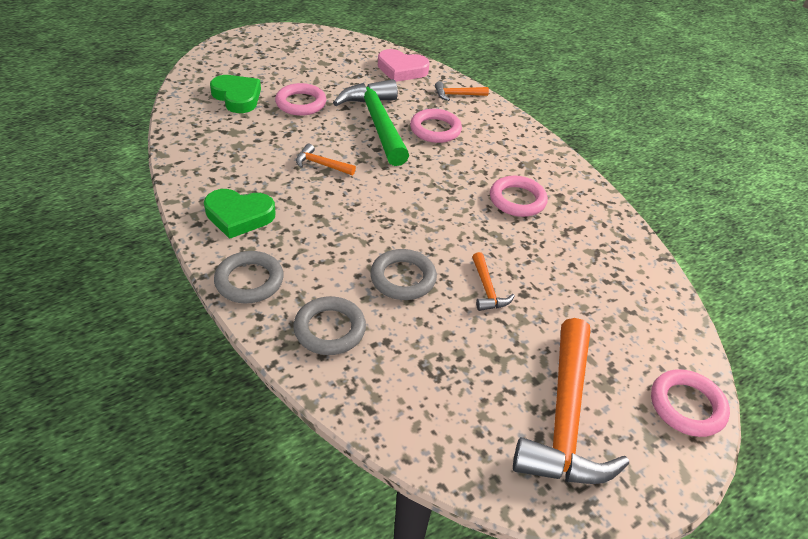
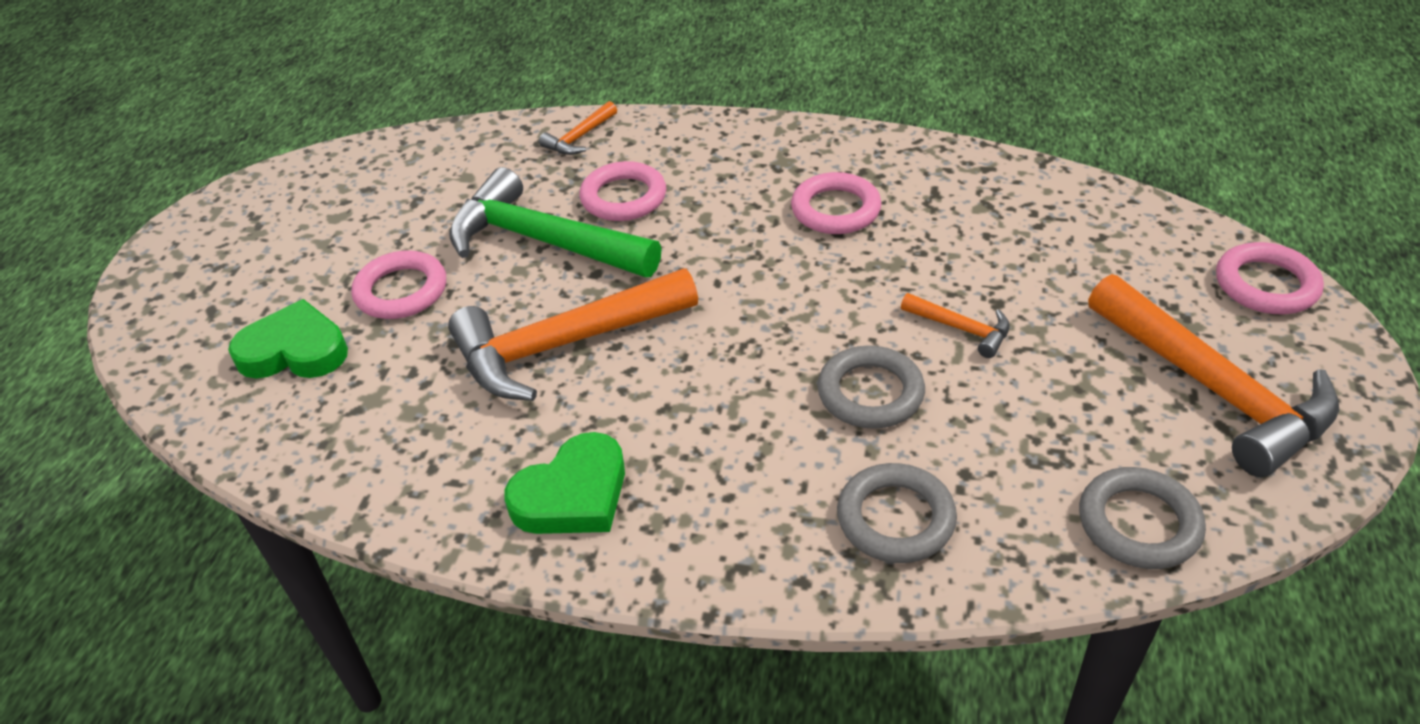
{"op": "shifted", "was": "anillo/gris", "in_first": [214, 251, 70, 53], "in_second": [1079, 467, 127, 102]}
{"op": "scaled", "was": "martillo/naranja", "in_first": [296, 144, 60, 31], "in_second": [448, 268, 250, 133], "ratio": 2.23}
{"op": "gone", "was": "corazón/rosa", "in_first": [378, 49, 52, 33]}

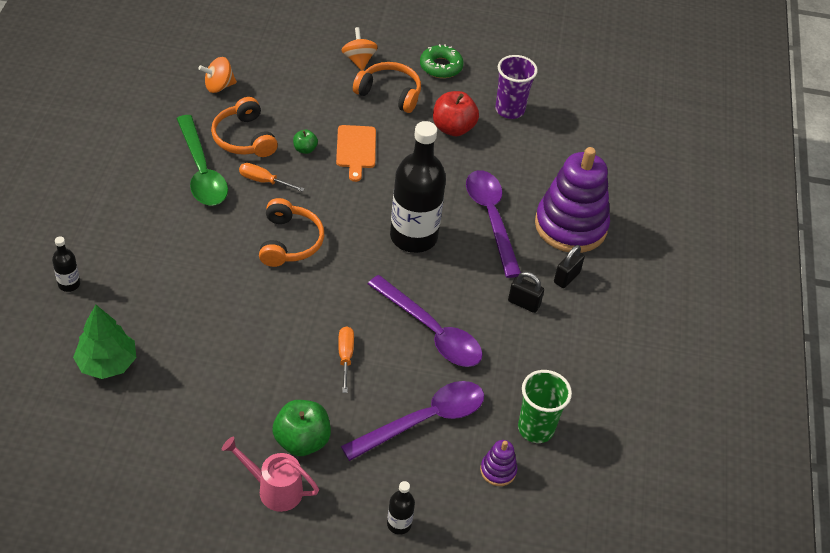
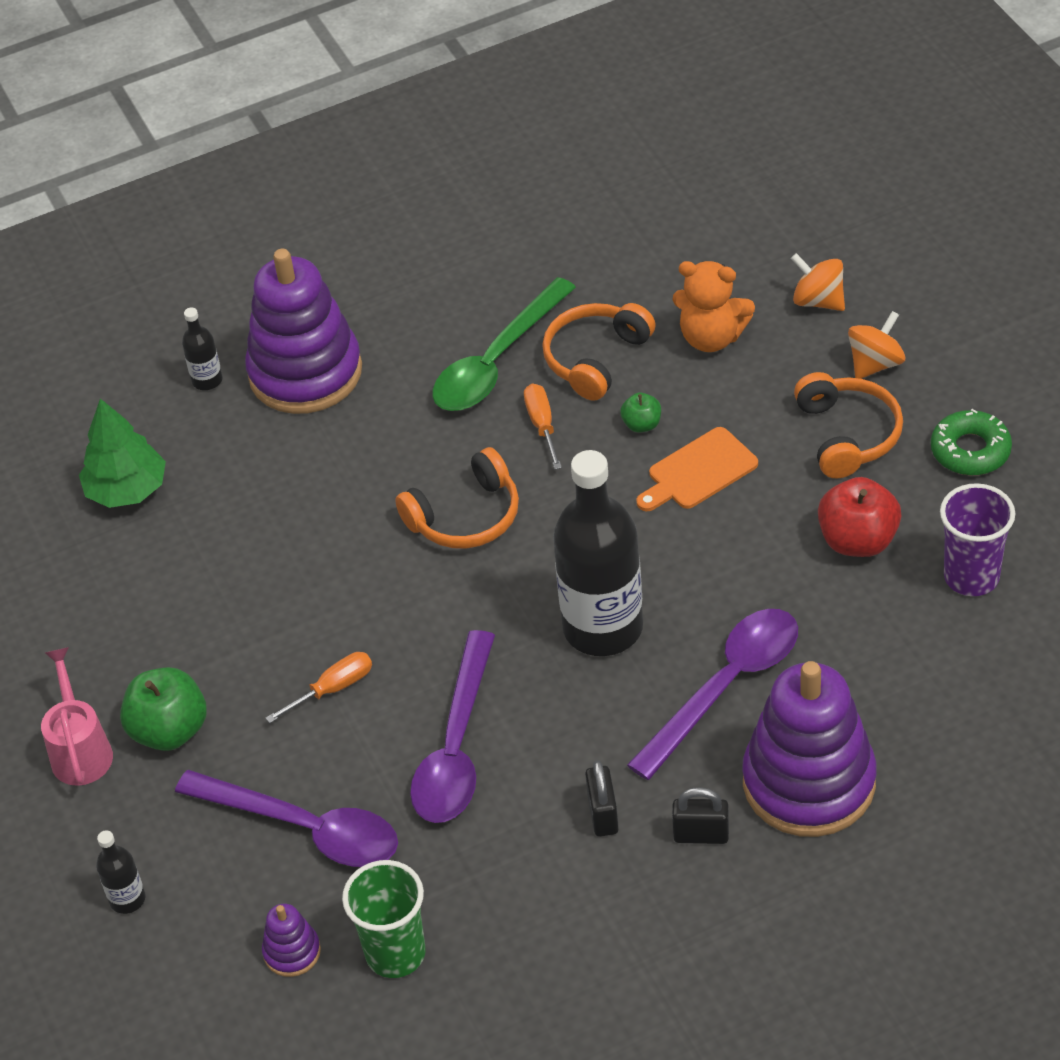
{"op": "shifted", "was": "peonza/naranja", "in_first": [198, 57, 39, 36], "in_second": [791, 253, 54, 58]}
{"op": "new", "now": "juguete apilable/morado", "in_second": [245, 249, 117, 165]}
{"op": "new", "now": "osito/naranja", "in_second": [672, 261, 83, 91]}

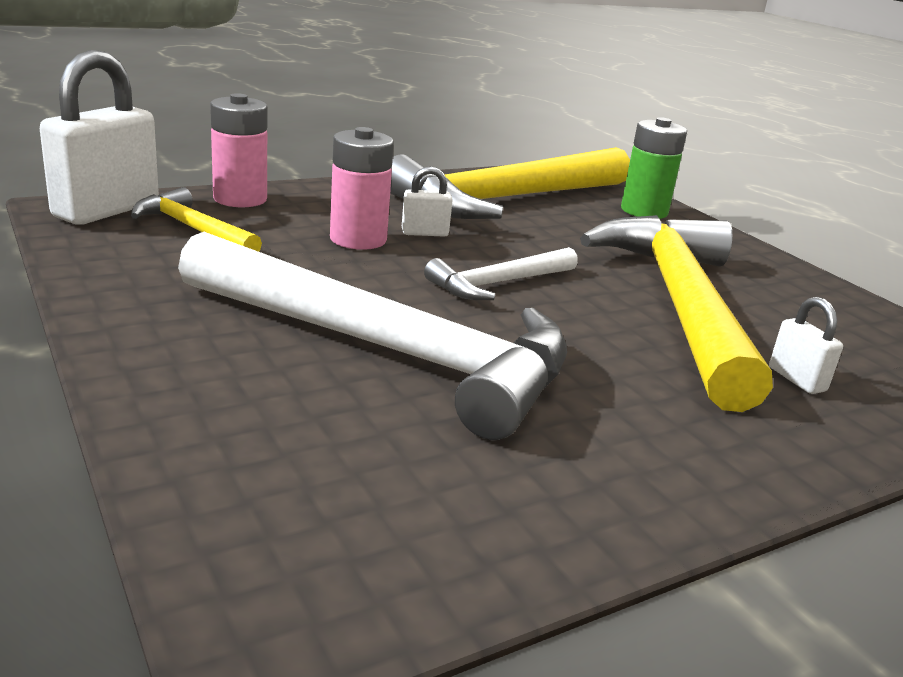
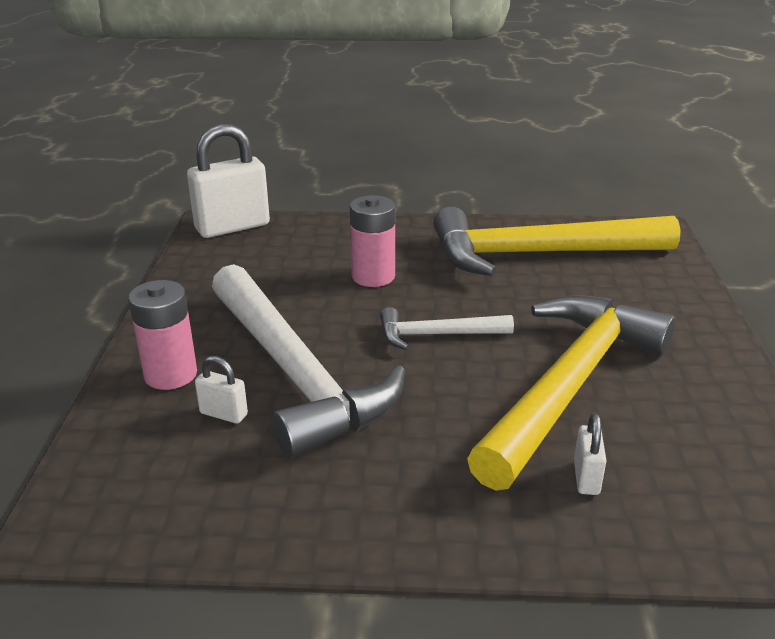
{"op": "gone", "was": "martillo/amarillo", "in_first": [131, 187, 131, 65]}
{"op": "shifted", "was": "pila/rosa", "in_first": [210, 93, 57, 114], "in_second": [128, 280, 69, 110]}
{"op": "shifted", "was": "candado/blanco", "in_first": [402, 166, 51, 71], "in_second": [195, 356, 53, 68]}
{"op": "gone", "was": "pila/verde", "in_first": [621, 117, 66, 102]}

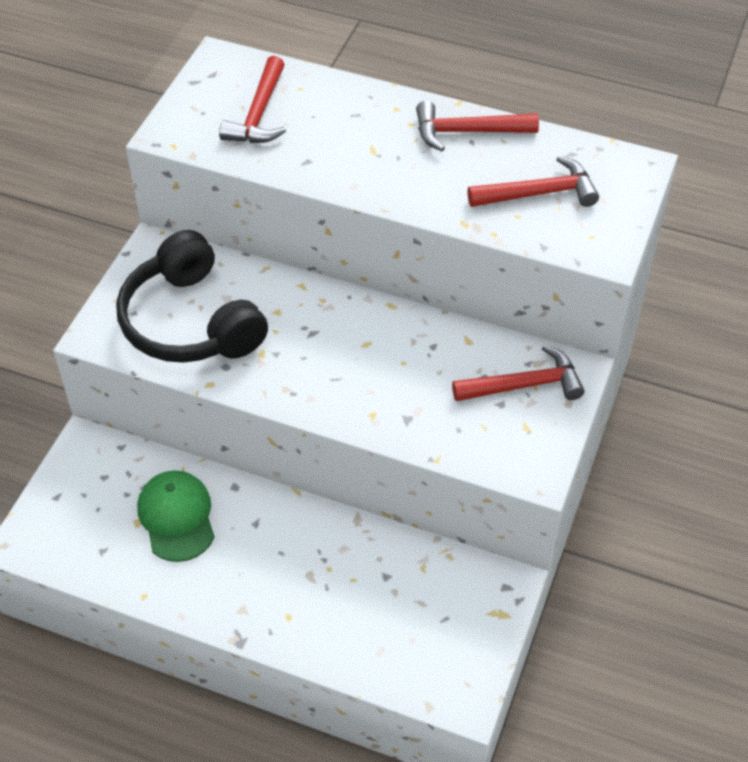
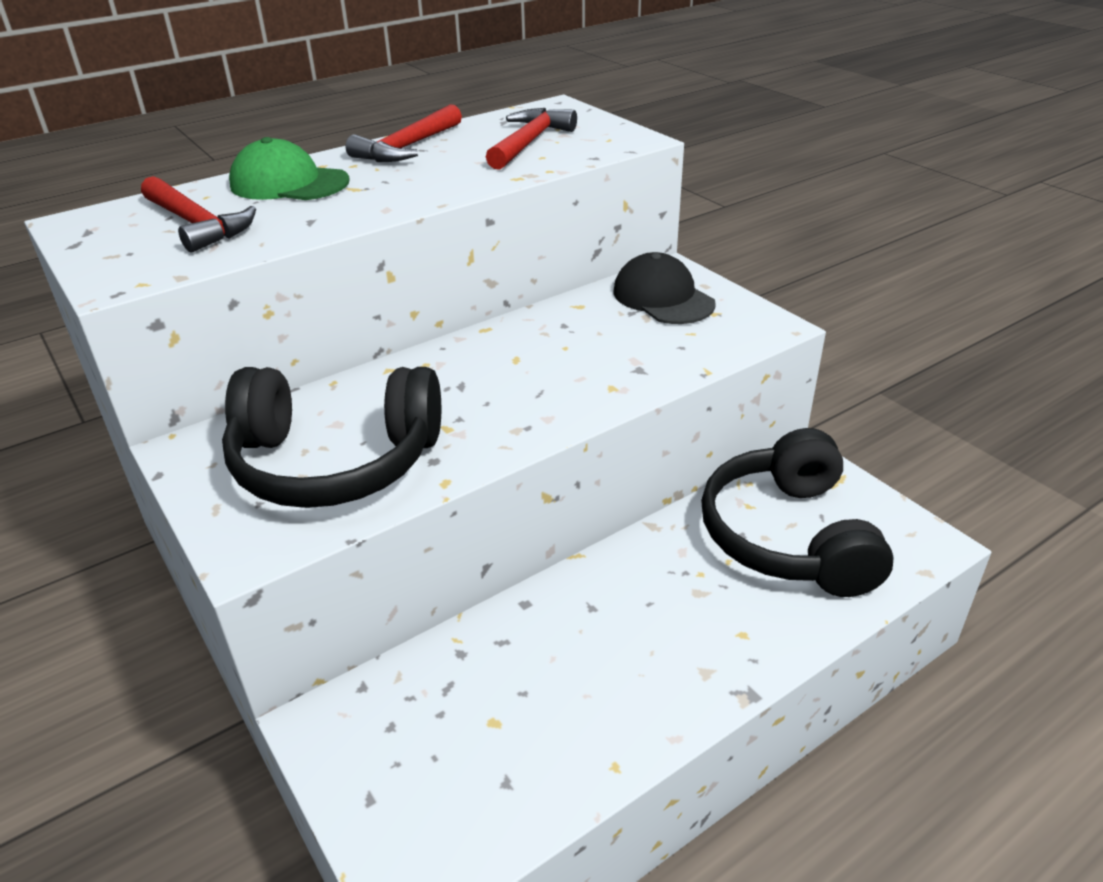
{"op": "shifted", "was": "gorra/verde", "in_first": [137, 470, 77, 92], "in_second": [229, 137, 121, 63]}
{"op": "swapped", "was": "martillo/rojo", "now": "gorra/negro", "in_first": [452, 345, 133, 56], "in_second": [613, 252, 103, 72]}
{"op": "new", "now": "auriculares/negro", "in_second": [701, 428, 193, 169]}

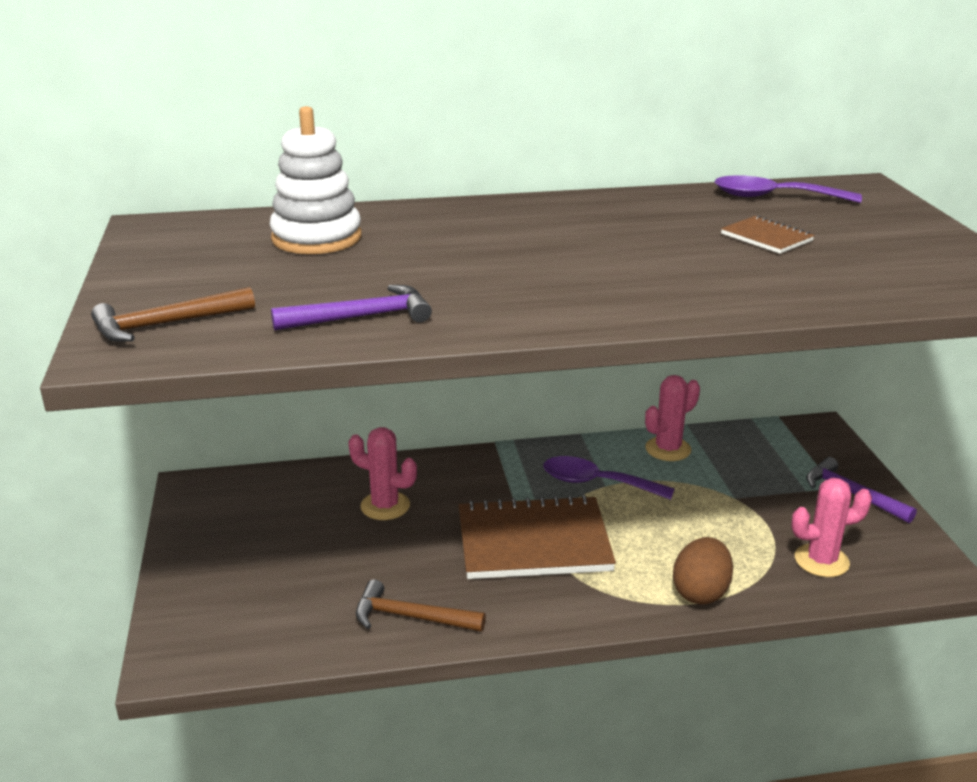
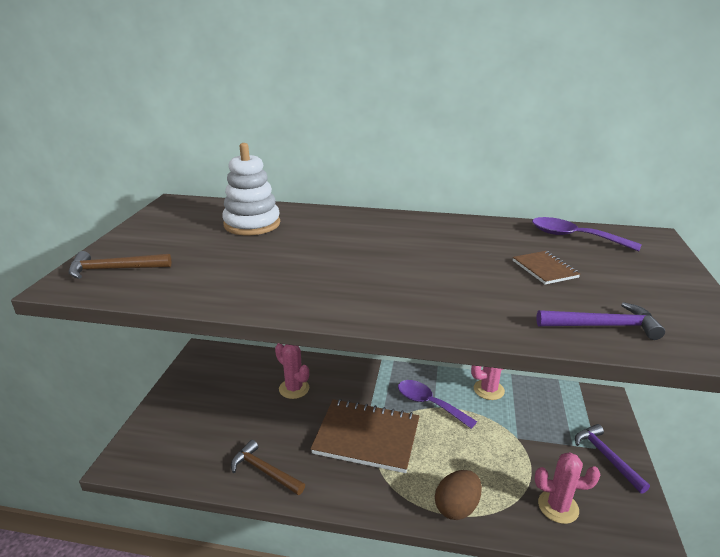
{"op": "shifted", "was": "martillo/morado", "in_first": [271, 285, 161, 46], "in_second": [536, 302, 129, 38]}

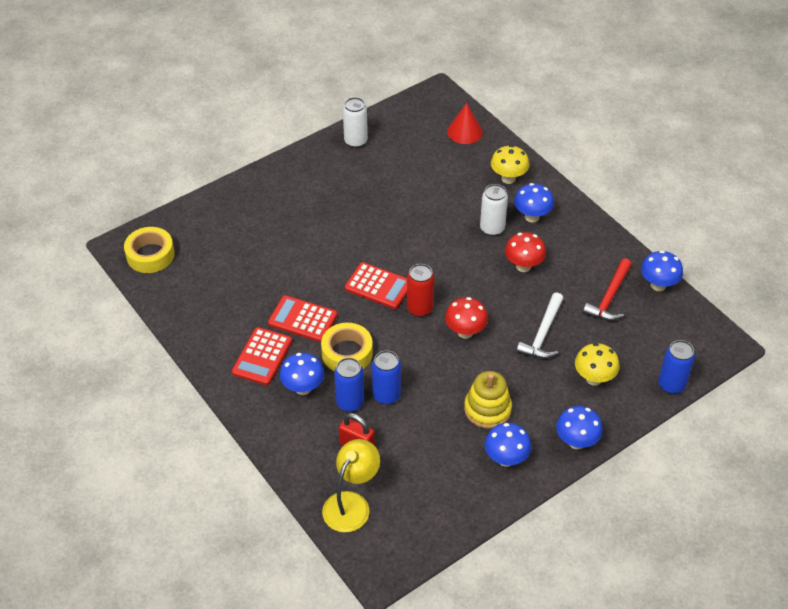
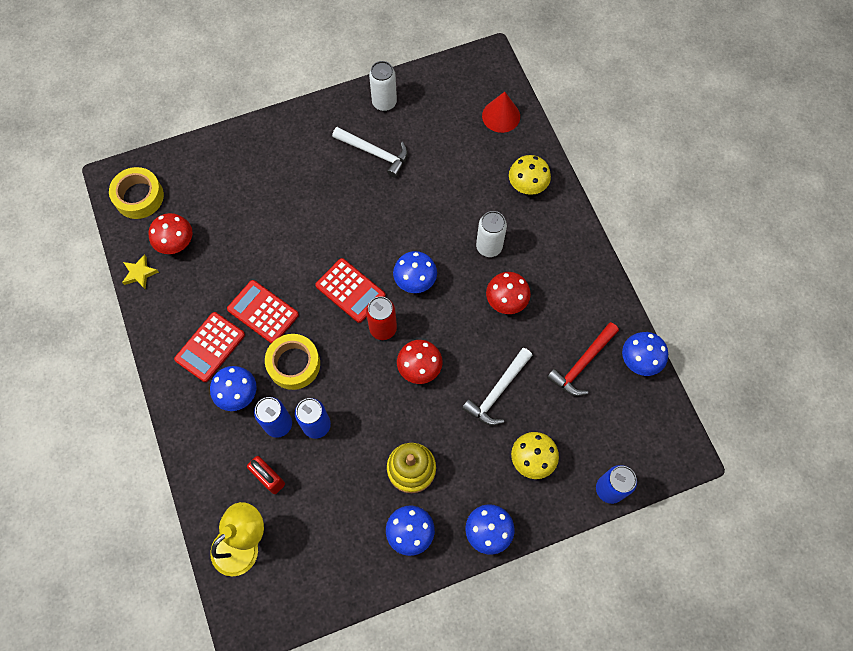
{"op": "shifted", "was": "seta/azul", "in_first": [514, 183, 40, 40], "in_second": [393, 251, 44, 42]}
{"op": "new", "now": "estrella/amarillo", "in_second": [122, 254, 37, 35]}
{"op": "new", "now": "seta/rojo", "in_second": [149, 213, 44, 41]}
{"op": "new", "now": "martillo/blanco", "in_second": [332, 127, 76, 51]}

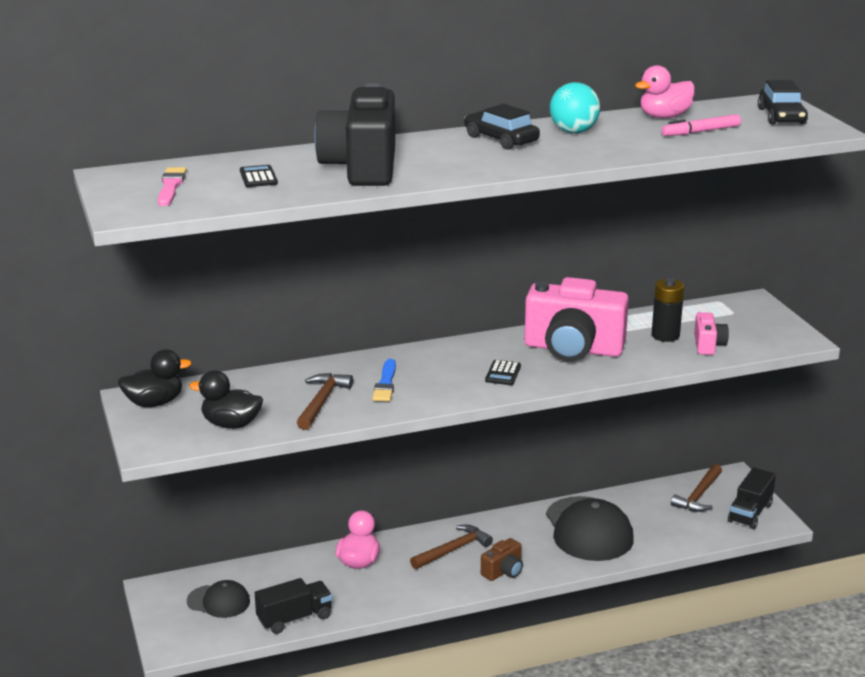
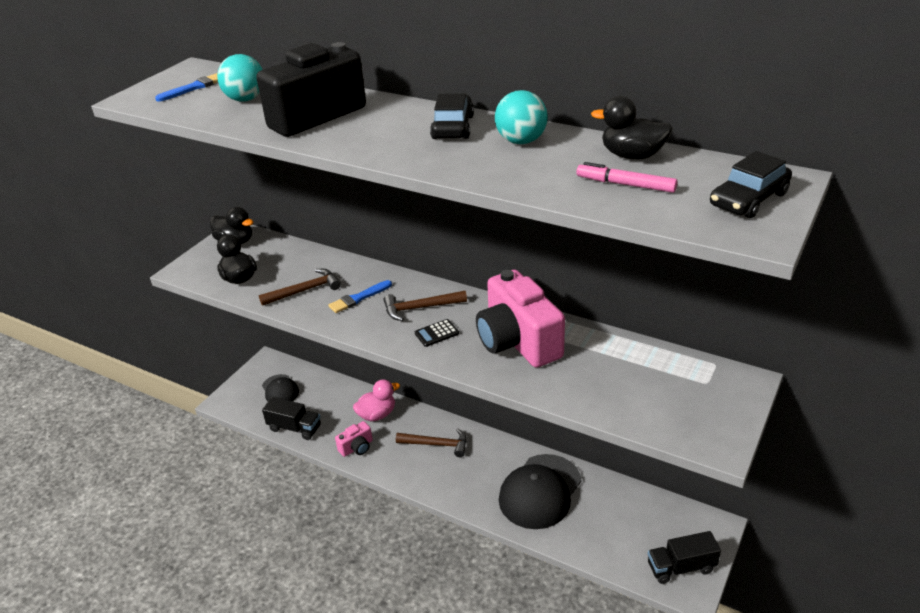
{"op": "repainted", "was": "pincel/rosa", "now": "pincel/azul", "in_first": [158, 167, 28, 39], "in_second": [155, 73, 63, 28]}
{"op": "swapped", "was": "calculadora/negro", "now": "pelota/turquesa", "in_first": [240, 165, 38, 22], "in_second": [217, 54, 46, 47]}
{"op": "gone", "was": "cámara/marrón", "in_first": [481, 538, 42, 43]}
{"op": "repainted", "was": "pato/rosa", "now": "pato/negro", "in_first": [635, 65, 60, 53], "in_second": [591, 96, 82, 63]}
{"op": "gone", "was": "pila/negro", "in_first": [652, 278, 32, 64]}
{"op": "shifted", "was": "martillo/marrón", "in_first": [671, 464, 51, 48], "in_second": [384, 291, 83, 30]}
{"op": "shifted", "was": "cámara/rosa", "in_first": [694, 312, 35, 43], "in_second": [335, 421, 38, 36]}

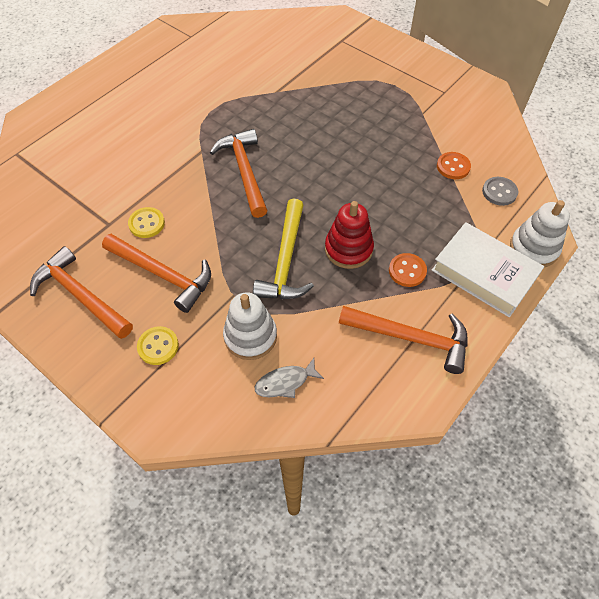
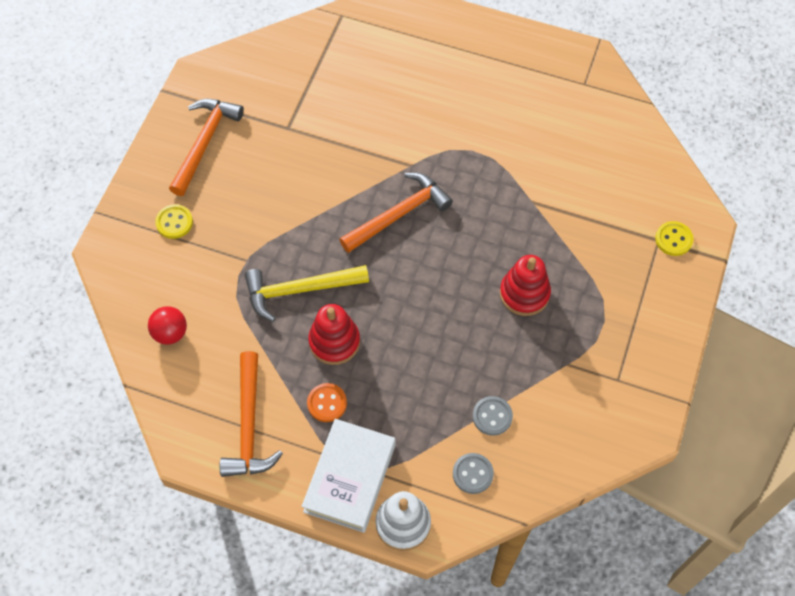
{"op": "gone", "was": "martillo/naranja", "in_first": [102, 234, 109, 79]}
{"op": "shifted", "was": "botón/amarillo", "in_first": [128, 207, 37, 31], "in_second": [655, 221, 39, 35]}
{"op": "gone", "was": "juguete apilable/blanco", "in_first": [223, 292, 54, 68]}
{"op": "swapped", "was": "pez/gris", "now": "pelota/rojo", "in_first": [255, 358, 69, 40], "in_second": [148, 306, 39, 39]}
{"op": "repainted", "was": "botón/naranja", "now": "botón/gris", "in_first": [437, 152, 34, 27], "in_second": [473, 396, 40, 40]}
{"op": "new", "now": "juguete apilable/rojo", "in_second": [500, 255, 51, 61]}

